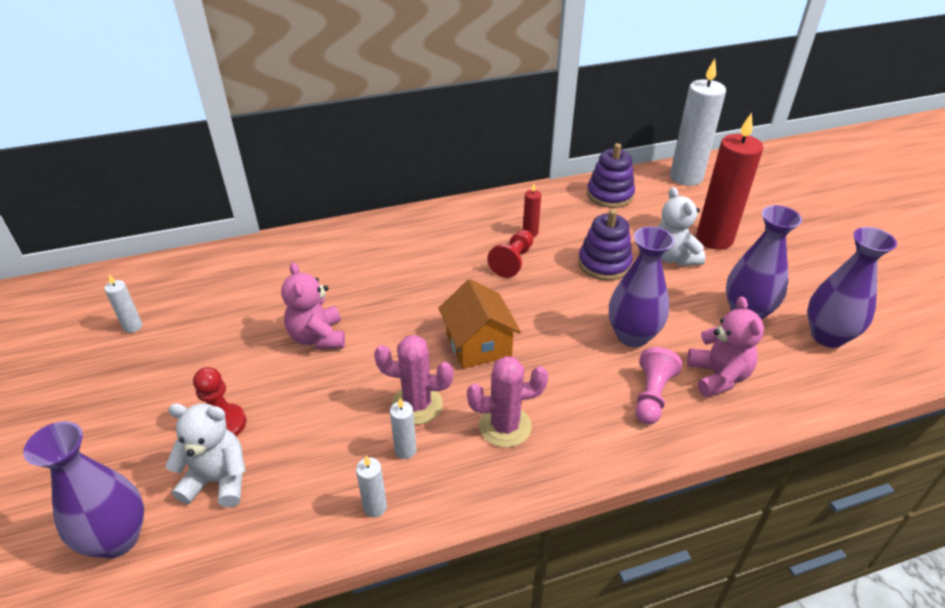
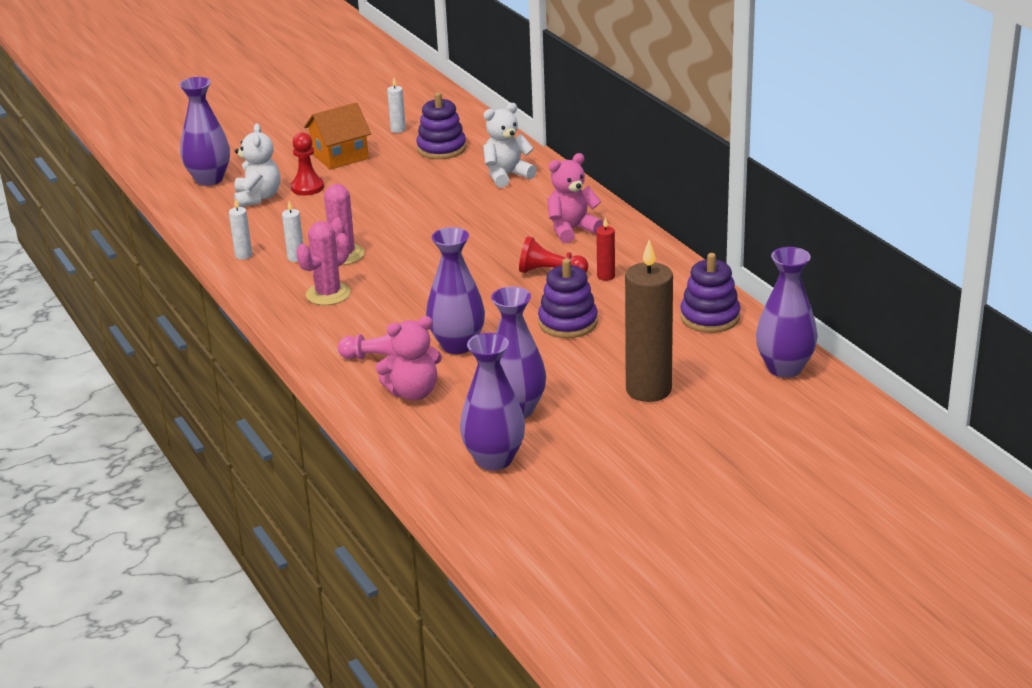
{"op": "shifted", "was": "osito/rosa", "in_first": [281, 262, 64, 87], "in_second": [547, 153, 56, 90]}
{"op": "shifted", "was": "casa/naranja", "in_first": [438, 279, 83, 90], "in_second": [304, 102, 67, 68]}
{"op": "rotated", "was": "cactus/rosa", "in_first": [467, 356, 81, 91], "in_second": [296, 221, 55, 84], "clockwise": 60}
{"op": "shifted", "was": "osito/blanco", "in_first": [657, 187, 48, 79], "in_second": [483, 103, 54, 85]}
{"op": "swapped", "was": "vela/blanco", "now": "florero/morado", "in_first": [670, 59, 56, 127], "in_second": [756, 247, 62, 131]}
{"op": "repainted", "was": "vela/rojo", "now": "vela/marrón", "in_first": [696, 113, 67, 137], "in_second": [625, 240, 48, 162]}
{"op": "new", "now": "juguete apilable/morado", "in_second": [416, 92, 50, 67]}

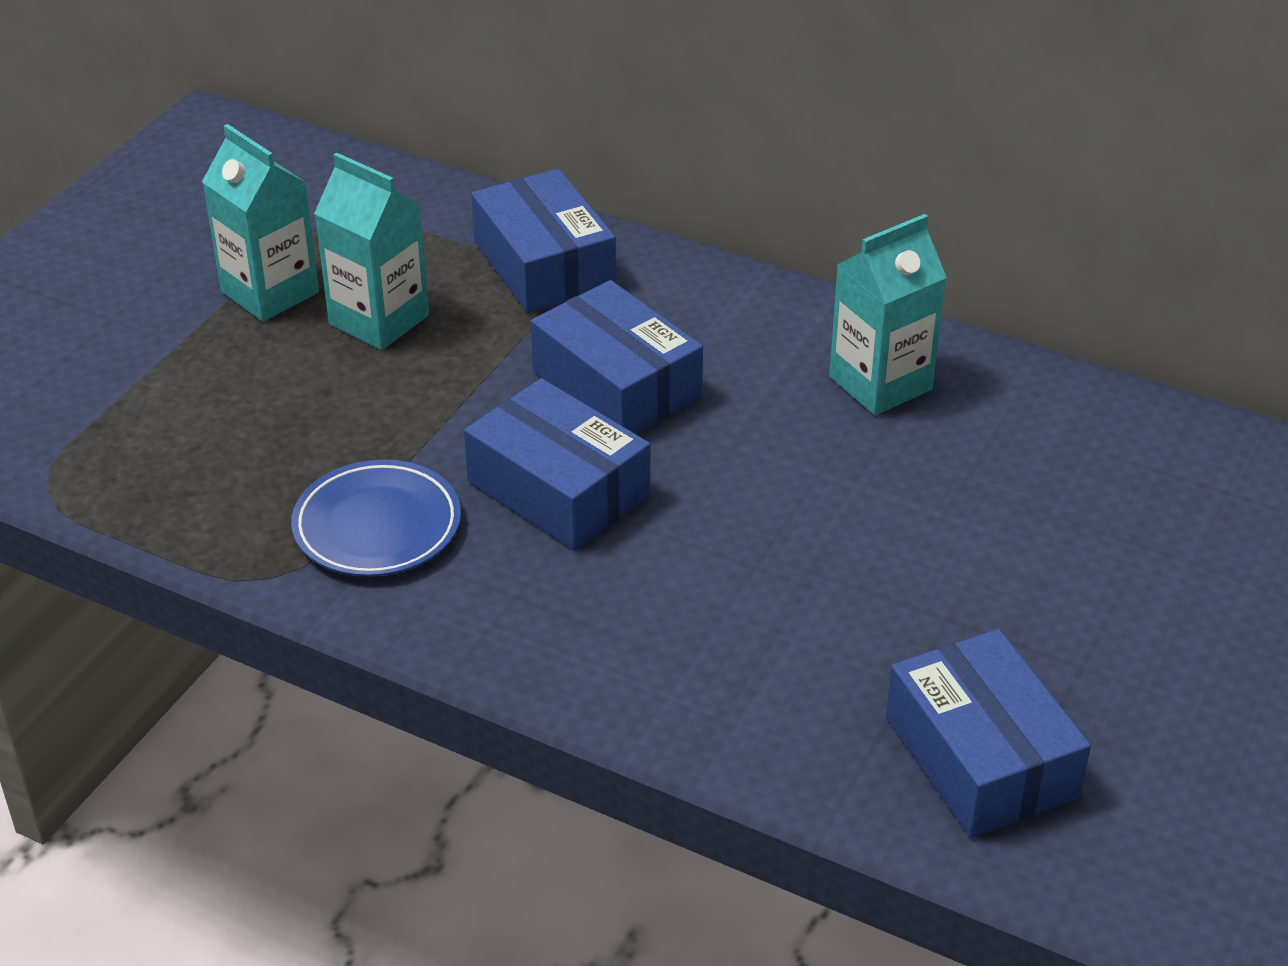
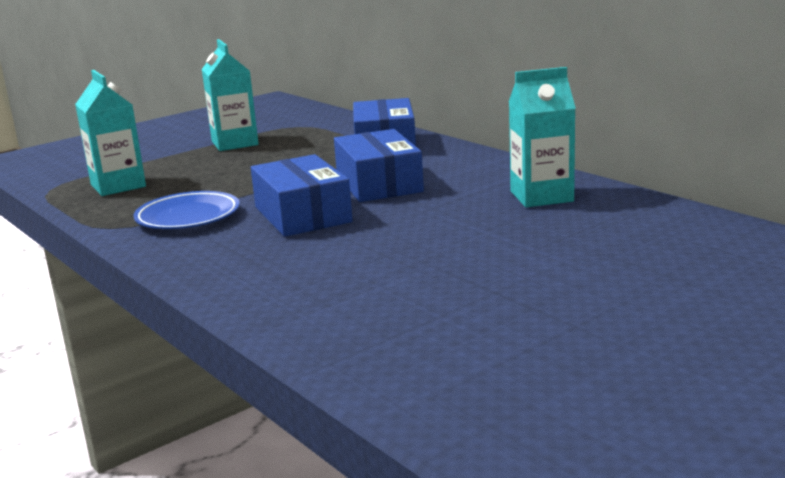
{"op": "shifted", "was": "cartón de leche/turquesa", "in_first": [314, 152, 115, 198], "in_second": [75, 70, 71, 126]}
{"op": "gone", "was": "caja/azul", "in_first": [886, 629, 205, 209]}

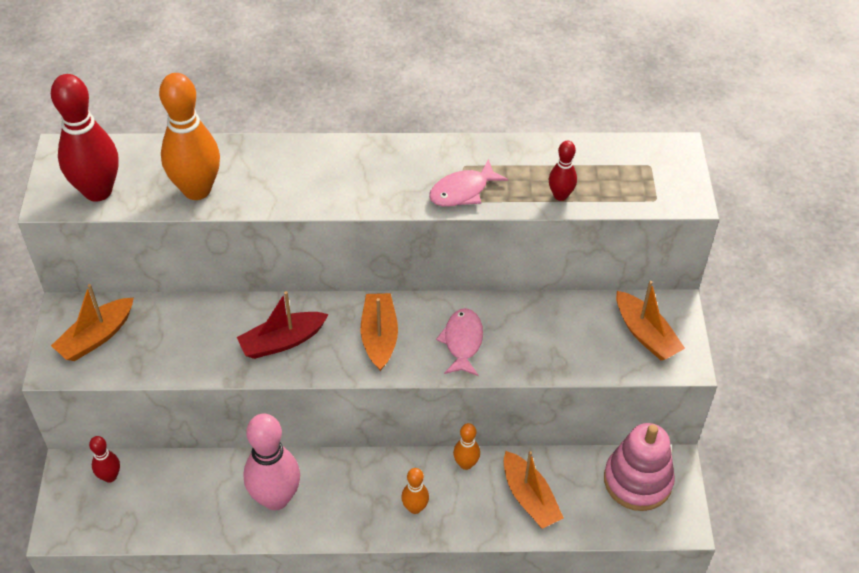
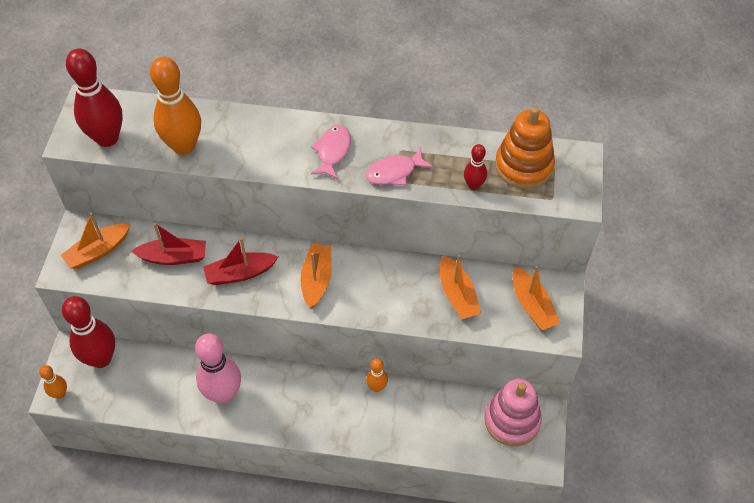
{"op": "scaled", "was": "bolo/rojo", "in_first": [89, 436, 31, 47], "in_second": [62, 296, 53, 72], "ratio": 2.01}
{"op": "shifted", "was": "bolo/naranja", "in_first": [401, 468, 28, 46], "in_second": [39, 365, 28, 34]}
{"op": "shifted", "was": "pez/rosa", "in_first": [436, 308, 47, 68], "in_second": [311, 125, 40, 54]}
{"op": "shifted", "was": "barco/naranja", "in_first": [504, 451, 60, 78], "in_second": [440, 255, 41, 64]}
{"op": "new", "now": "barco/rojo", "in_second": [131, 223, 75, 42]}
{"op": "new", "now": "juguete apilable/naranja", "in_second": [495, 107, 60, 82]}

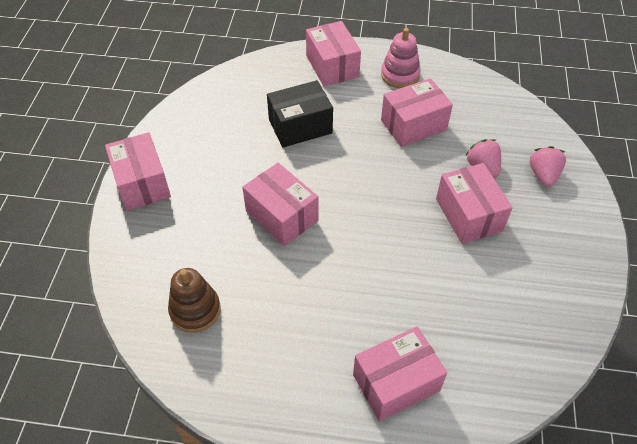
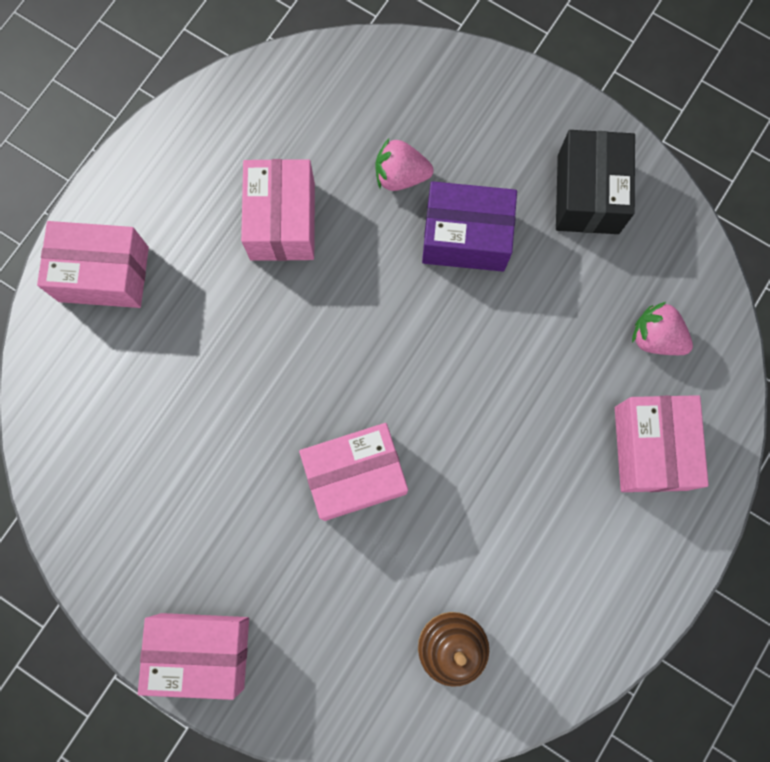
{"op": "shifted", "was": "caja/negro", "in_first": [267, 80, 66, 68], "in_second": [556, 130, 79, 104]}
{"op": "gone", "was": "juguete apilable/rosa", "in_first": [381, 28, 40, 60]}
{"op": "repainted", "was": "caja/rosa", "now": "caja/morado", "in_first": [436, 163, 77, 81], "in_second": [422, 181, 95, 91]}
{"op": "shifted", "was": "fresa/rosa", "in_first": [530, 146, 36, 41], "in_second": [632, 302, 61, 53]}

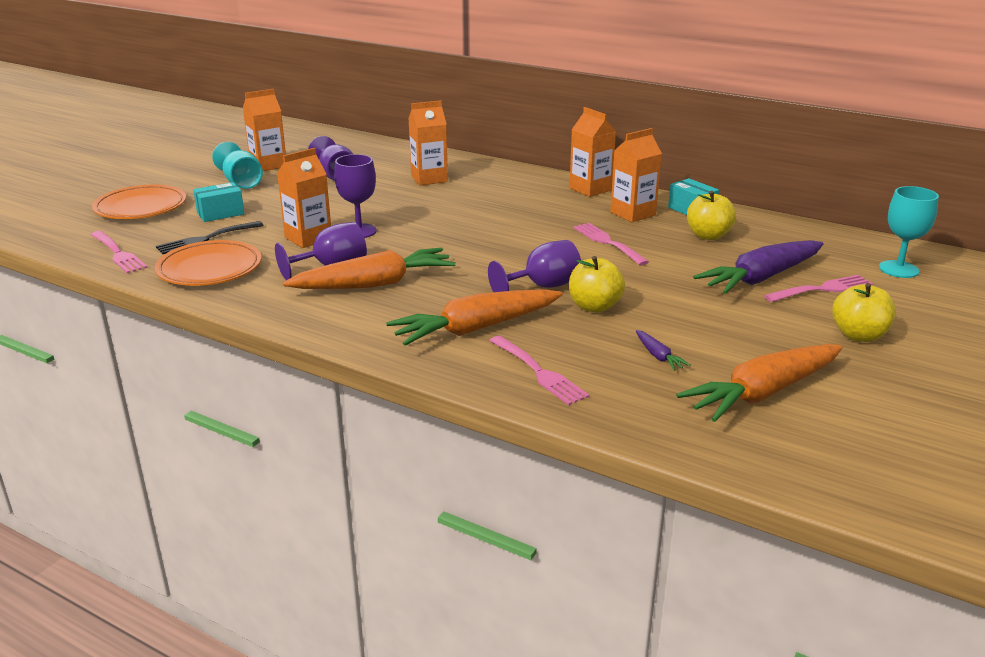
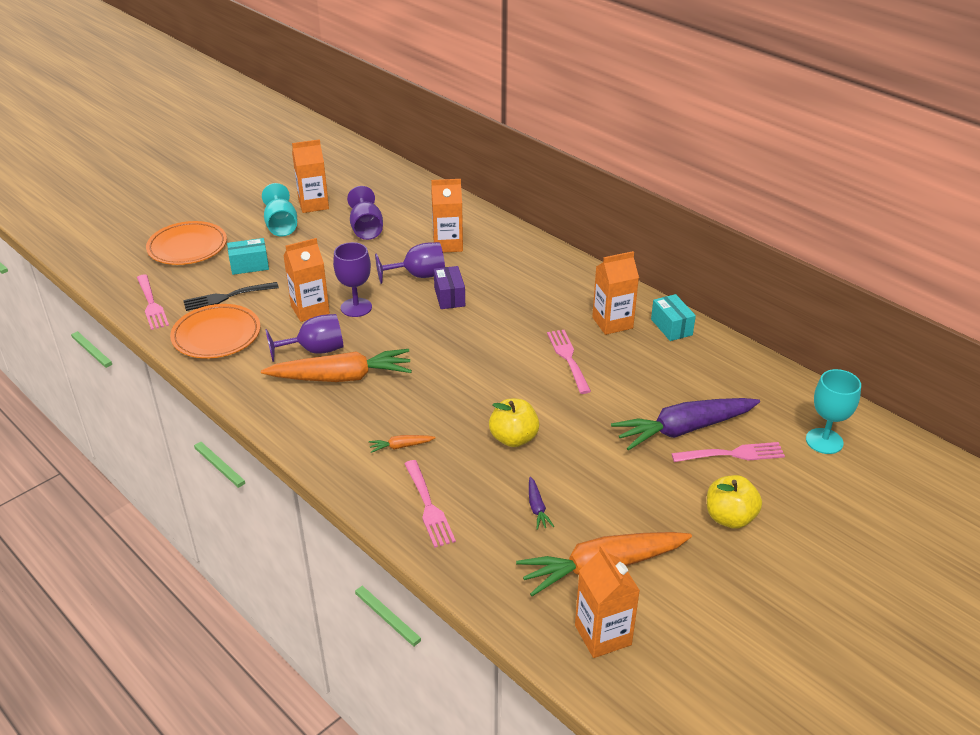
{"op": "scaled", "was": "zanahoria/naranja", "in_first": [386, 289, 177, 57], "in_second": [369, 435, 67, 18], "ratio": 0.42}
{"op": "shifted", "was": "copa/morado", "in_first": [488, 240, 93, 52], "in_second": [375, 242, 70, 42]}
{"op": "shifted", "was": "cartón de leche/naranja", "in_first": [569, 107, 47, 90], "in_second": [575, 545, 65, 113]}
{"op": "gone", "was": "manzana/amarillo", "in_first": [687, 191, 49, 49]}
{"op": "new", "now": "caja/morado", "in_second": [434, 266, 31, 43]}

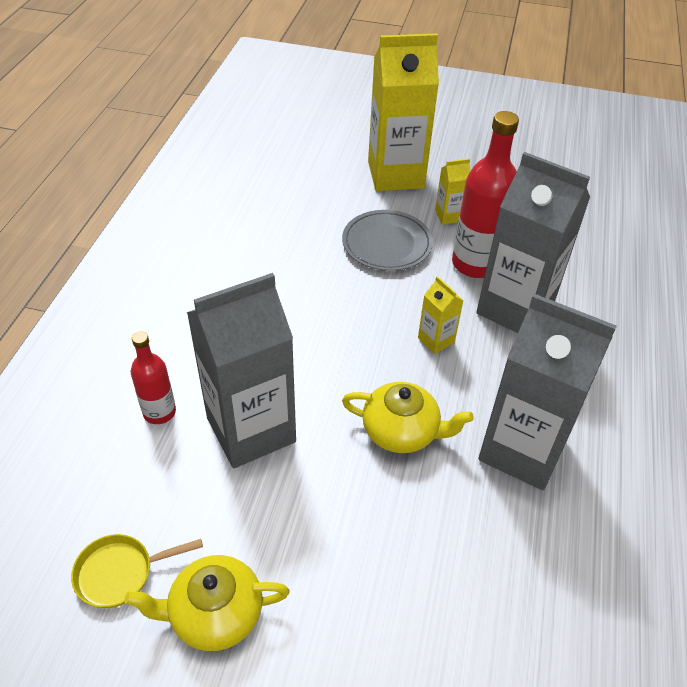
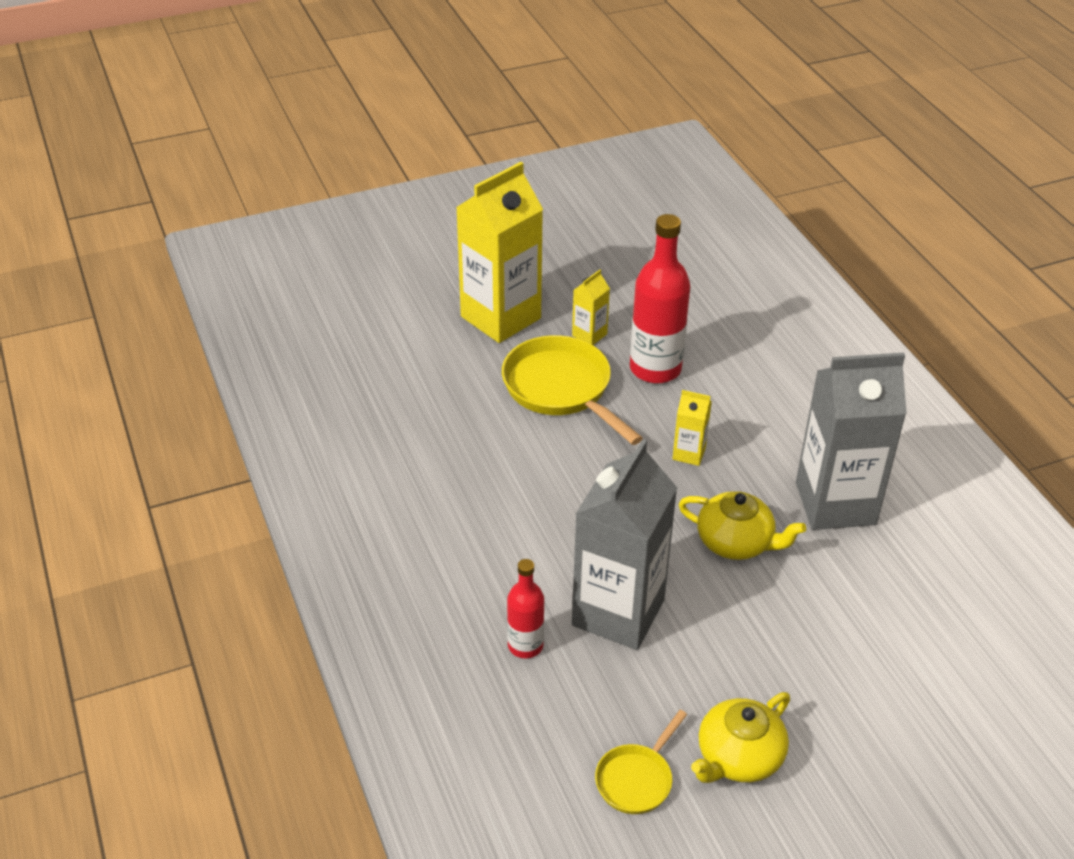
{"op": "swapped", "was": "plato/gris", "now": "sartén/amarillo", "in_first": [342, 210, 91, 61], "in_second": [502, 335, 141, 110]}
{"op": "rotated", "was": "tetera/amarillo", "in_first": [342, 382, 132, 71], "in_second": [679, 491, 127, 69], "clockwise": 45}
{"op": "gone", "was": "cartón de leche/gris", "in_first": [476, 152, 114, 181]}

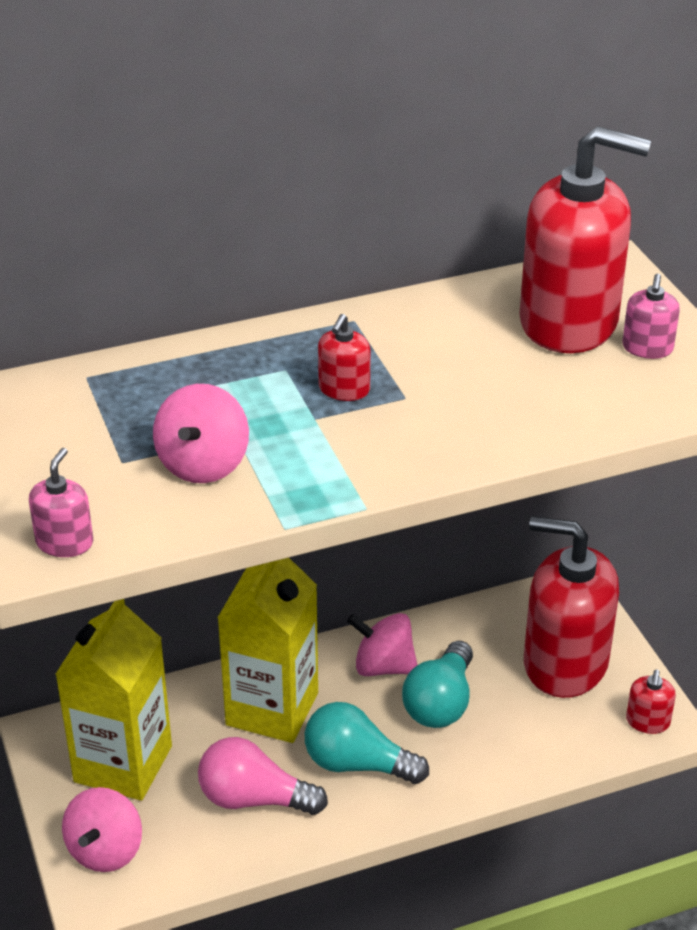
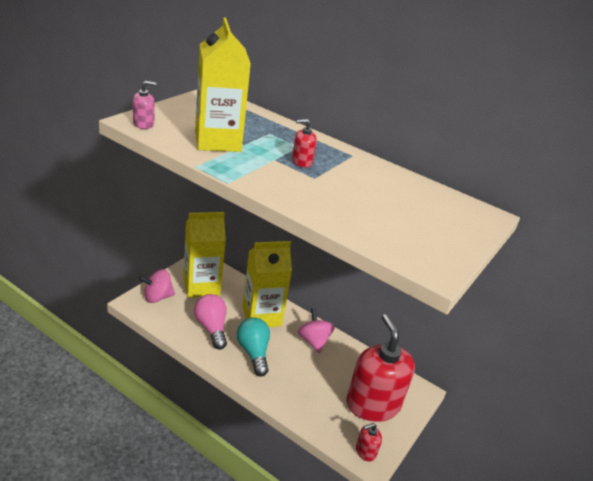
{"op": "swapped", "was": "peonza/rosa", "now": "cartón de leche/amarillo", "in_first": [153, 384, 96, 99], "in_second": [195, 17, 56, 135]}
{"op": "gone", "was": "bombilla/turquesa", "in_first": [402, 641, 71, 87]}
{"op": "gone", "was": "dispensador de jabón/rojo", "in_first": [519, 126, 132, 227]}
{"op": "gone", "was": "dispensador de jabón/rosa", "in_first": [622, 274, 58, 85]}

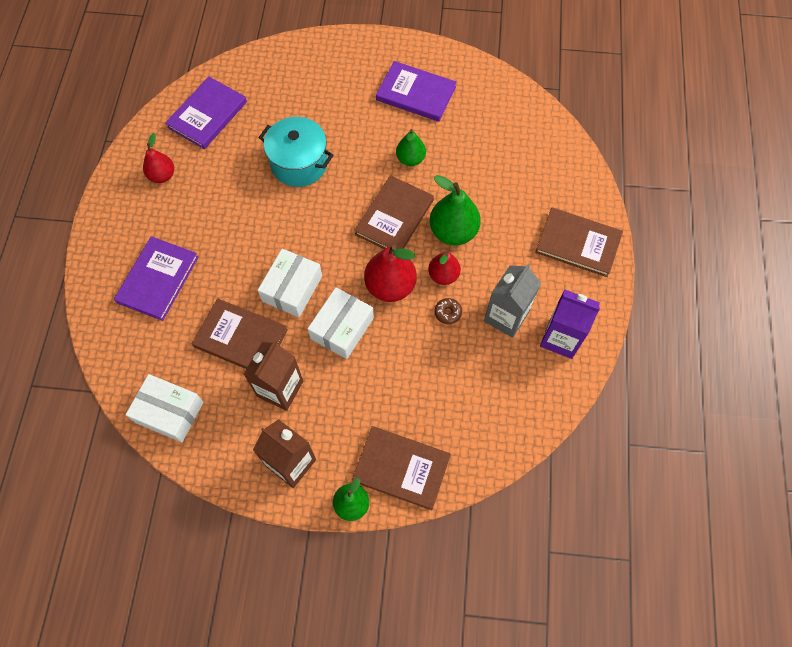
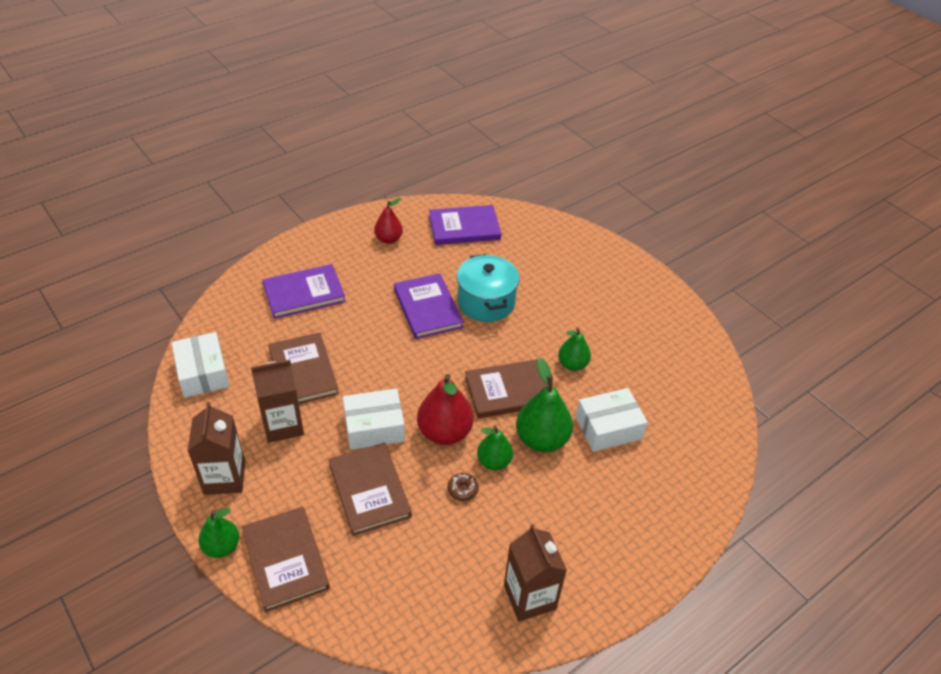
{"op": "shifted", "was": "caja/blanco", "in_first": [258, 248, 64, 69], "in_second": [576, 388, 72, 64]}
{"op": "shifted", "was": "libro/morado", "in_first": [376, 61, 81, 61], "in_second": [394, 273, 70, 66]}
{"op": "repainted", "was": "pera/rojo", "now": "pera/verde", "in_first": [428, 251, 33, 34], "in_second": [477, 426, 36, 44]}
{"op": "gone", "was": "cartón de leche/gris", "in_first": [484, 264, 57, 74]}
{"op": "shifted", "was": "libro/marrón", "in_first": [535, 208, 88, 69], "in_second": [329, 443, 83, 93]}
{"op": "repainted", "was": "cartón de leche/morado", "now": "cartón de leche/marrón", "in_first": [540, 289, 60, 70], "in_second": [504, 524, 63, 98]}

